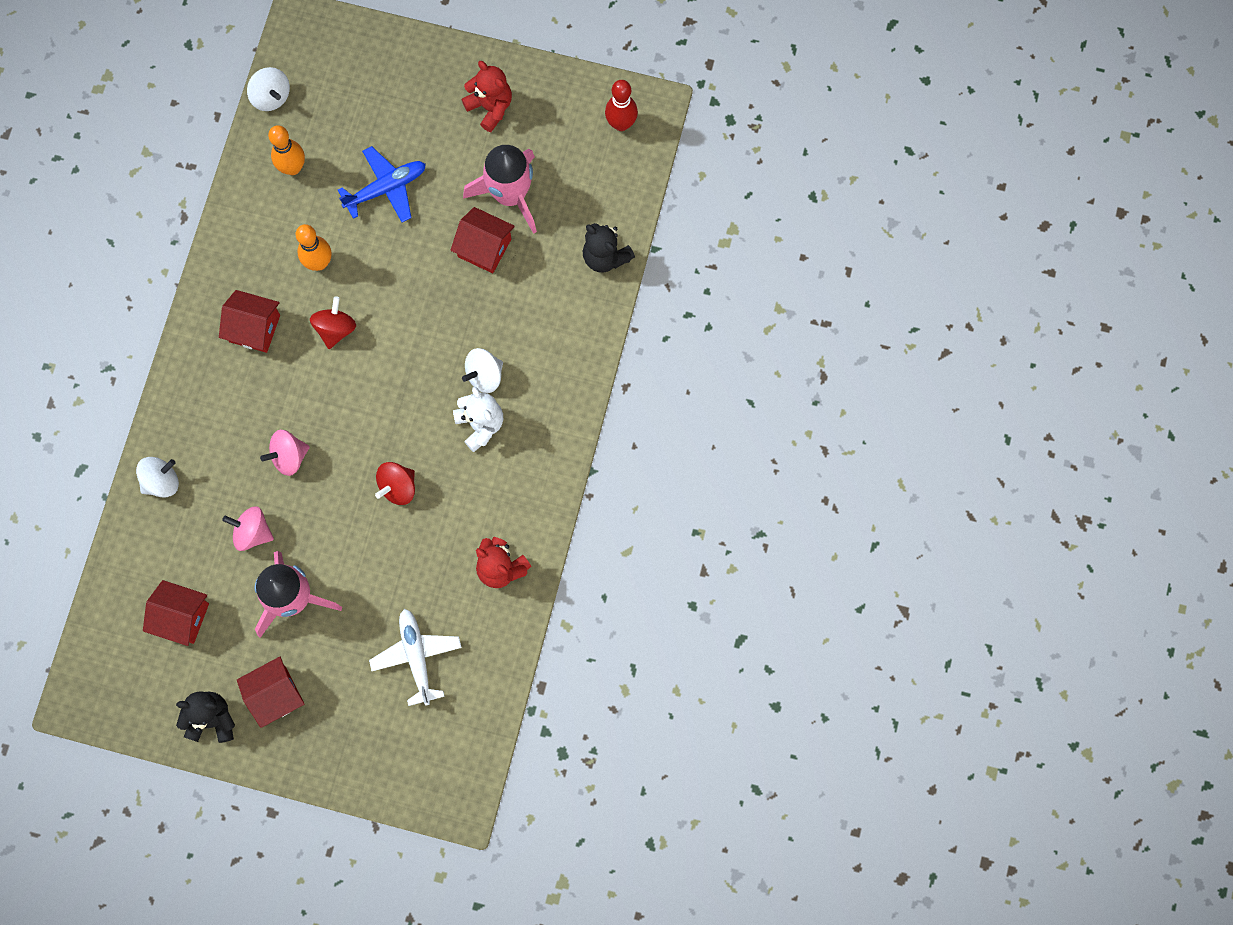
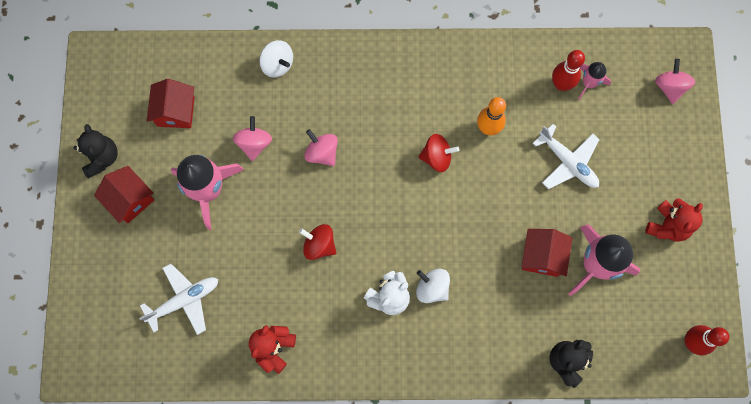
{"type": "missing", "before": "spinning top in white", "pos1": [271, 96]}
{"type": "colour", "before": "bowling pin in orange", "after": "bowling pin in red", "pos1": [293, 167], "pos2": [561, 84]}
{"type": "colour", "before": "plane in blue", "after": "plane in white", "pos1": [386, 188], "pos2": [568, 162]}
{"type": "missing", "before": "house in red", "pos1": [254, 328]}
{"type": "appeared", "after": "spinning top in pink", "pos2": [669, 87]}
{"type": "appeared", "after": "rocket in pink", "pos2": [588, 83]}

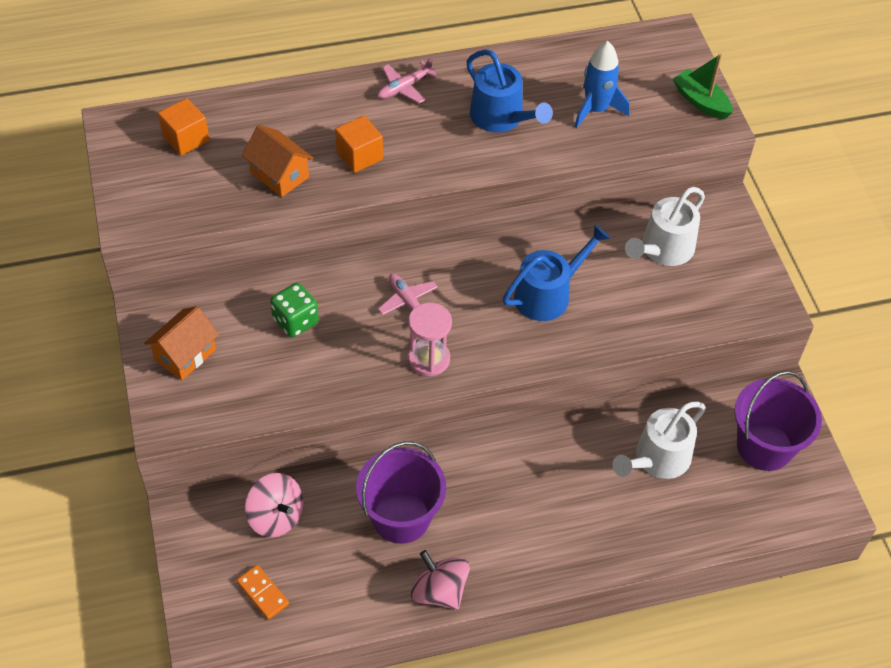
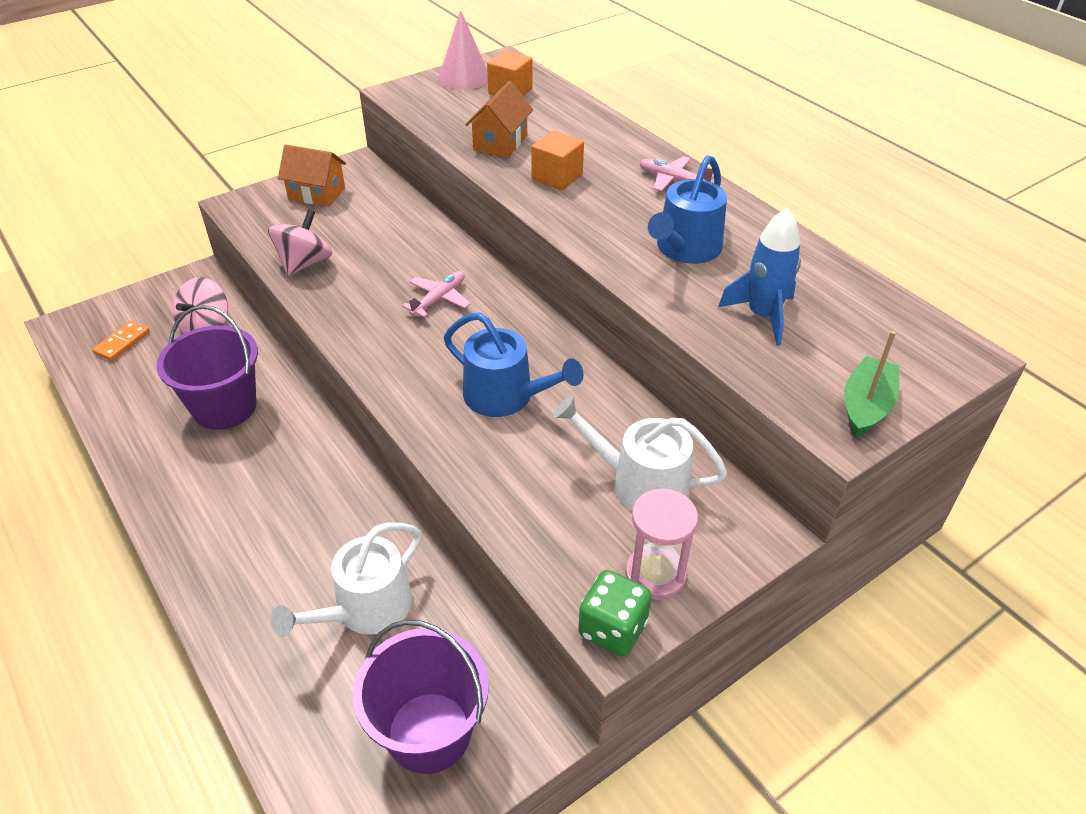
{"type": "relocated", "before": "dice in green", "pos1": [295, 321], "pos2": [612, 629]}
{"type": "relocated", "before": "hourglass in pink", "pos1": [429, 359], "pos2": [655, 574]}
{"type": "spun", "before": "watering can in white", "pos1": [658, 459], "pos2": [366, 609], "turn": -75}
{"type": "relocated", "before": "spinning top in pink", "pos1": [439, 591], "pos2": [304, 263]}
{"type": "appeared", "after": "cone in pink", "pos2": [464, 77]}

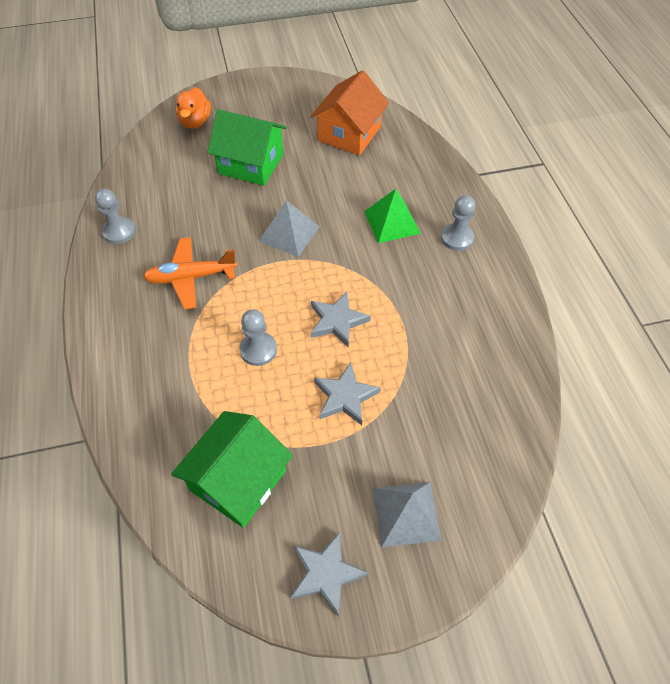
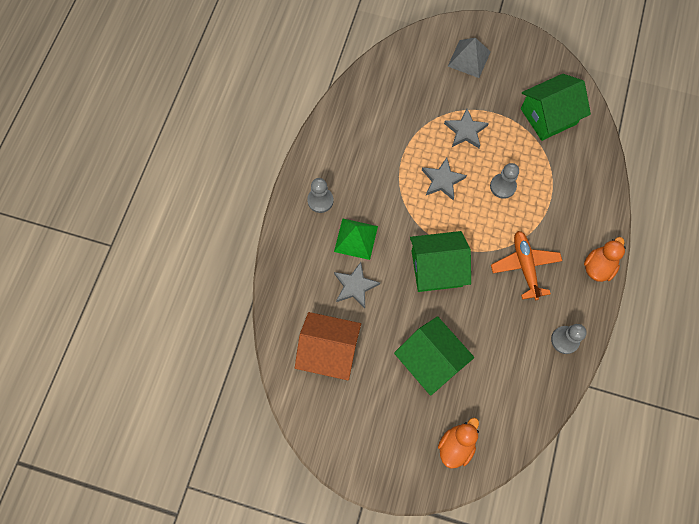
{"type": "spun", "before": "house in orange", "pos1": [349, 134], "pos2": [329, 350], "turn": 45}
{"type": "exchanged", "before": "pyramid in grey", "after": "house in green", "pos1": [289, 234], "pos2": [436, 268]}
{"type": "spun", "before": "plane in orange", "pos1": [191, 277], "pos2": [525, 266], "turn": -120}
{"type": "relocated", "before": "star in grey", "pos1": [326, 574], "pos2": [355, 286]}
{"type": "appeared", "after": "duck in orange", "pos2": [598, 267]}

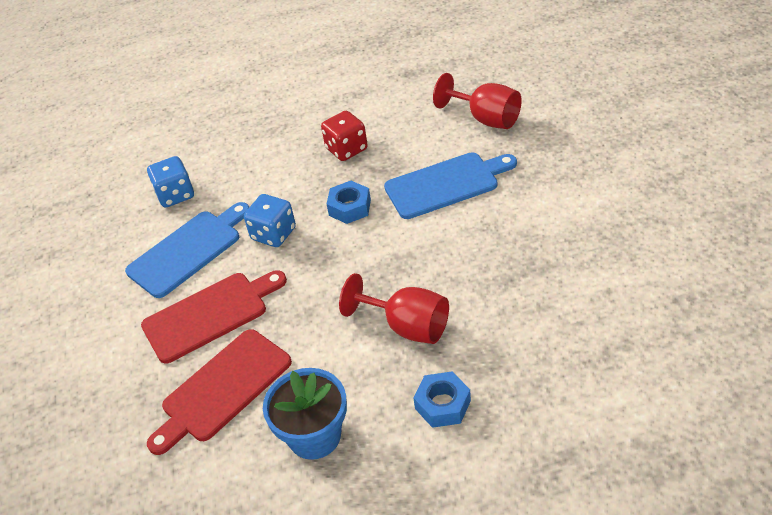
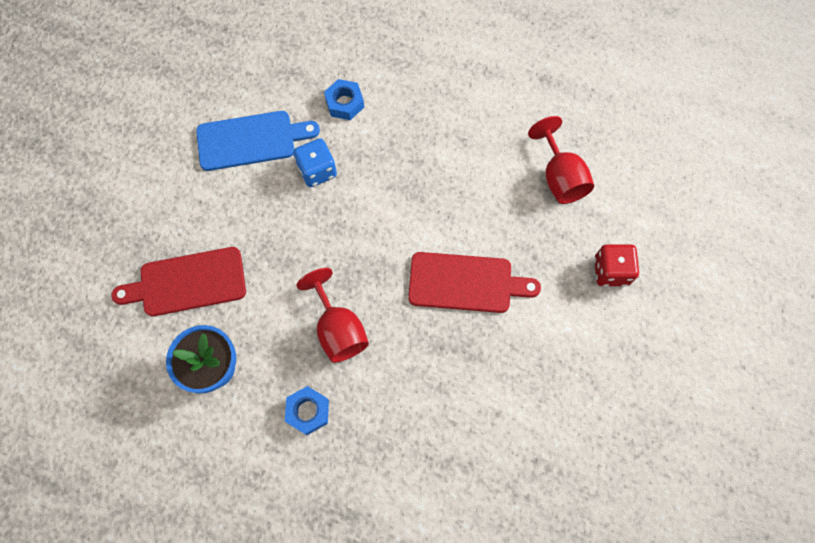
{"type": "relocated", "before": "dice in red", "pos1": [346, 149], "pos2": [611, 271]}
{"type": "missing", "before": "cutting board in blue", "pos1": [446, 184]}
{"type": "missing", "before": "dice in blue", "pos1": [175, 195]}
{"type": "relocated", "before": "nut in blue", "pos1": [350, 207], "pos2": [344, 103]}
{"type": "relocated", "before": "cutting board in red", "pos1": [210, 315], "pos2": [465, 283]}

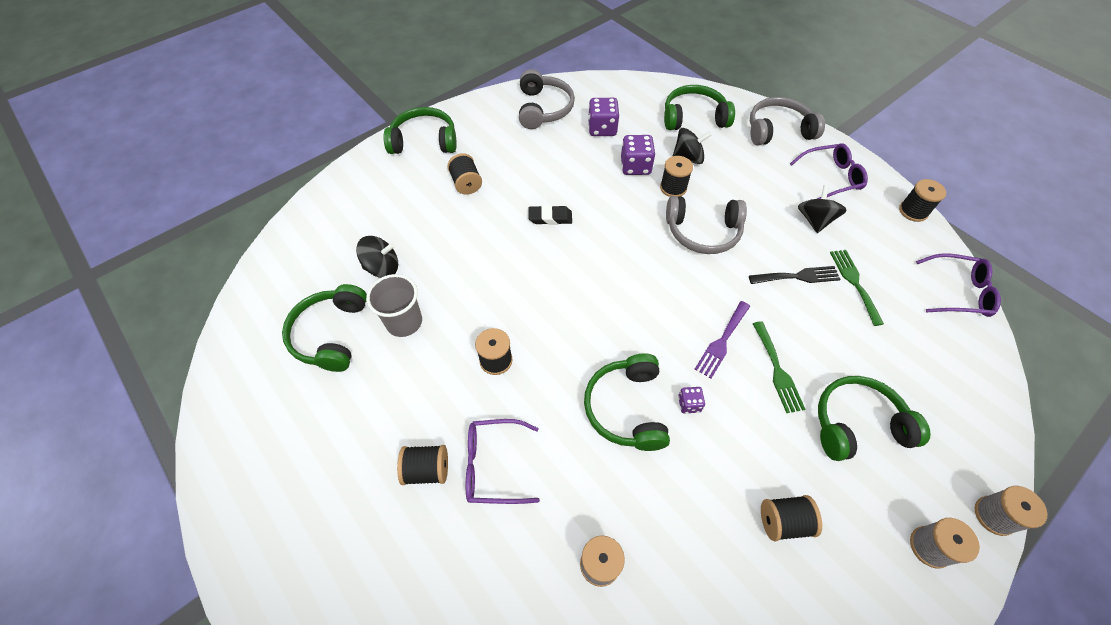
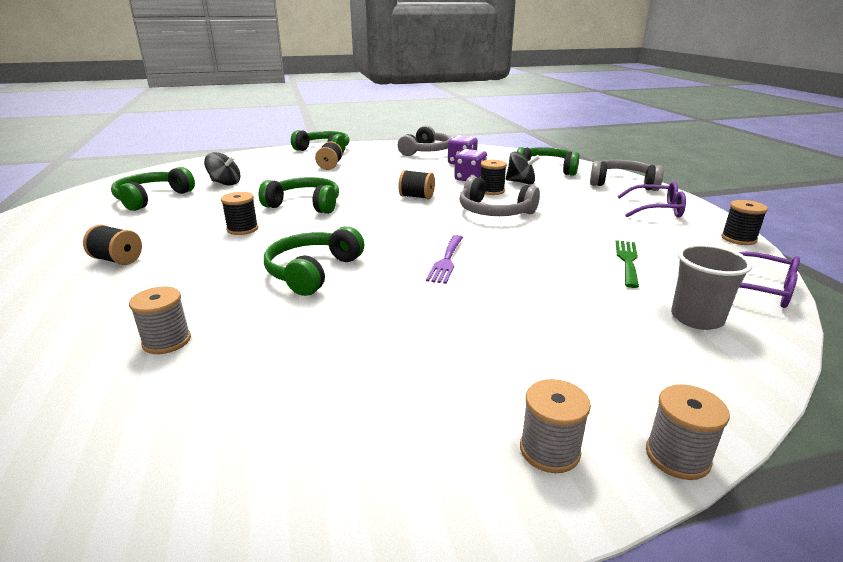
{"type": "missing", "before": "spinning top in black", "pos1": [814, 220]}
{"type": "missing", "before": "eraser in black", "pos1": [550, 218]}
{"type": "missing", "before": "fork in black", "pos1": [798, 276]}
{"type": "relocated", "before": "cup in grey", "pos1": [404, 322], "pos2": [696, 318]}
{"type": "spun", "before": "fork in purple", "pos1": [722, 342], "pos2": [446, 261], "turn": -45}
{"type": "missing", "before": "fork in green", "pos1": [777, 370]}
{"type": "relocated", "before": "headphones in green", "pos1": [857, 424], "pos2": [305, 205]}
{"type": "missing", "before": "dice in purple", "pos1": [689, 404]}
{"type": "missing", "before": "glasses in purple", "pos1": [493, 465]}
{"type": "relocated", "before": "spool in black", "pos1": [783, 521], "pos2": [416, 197]}

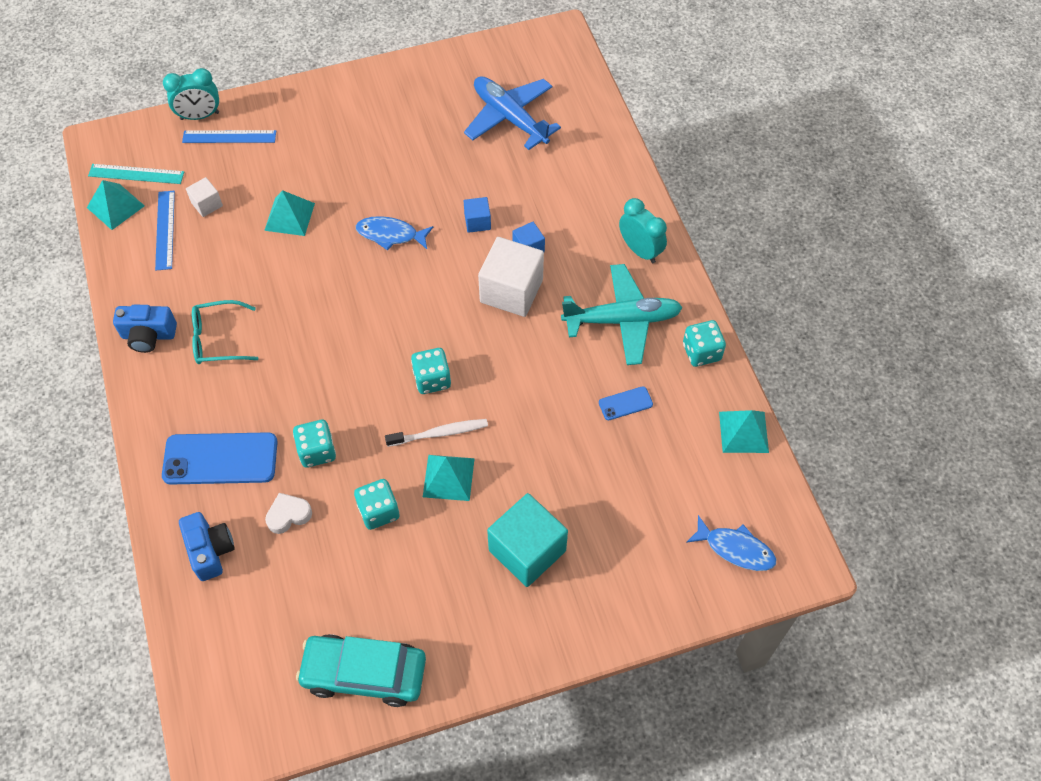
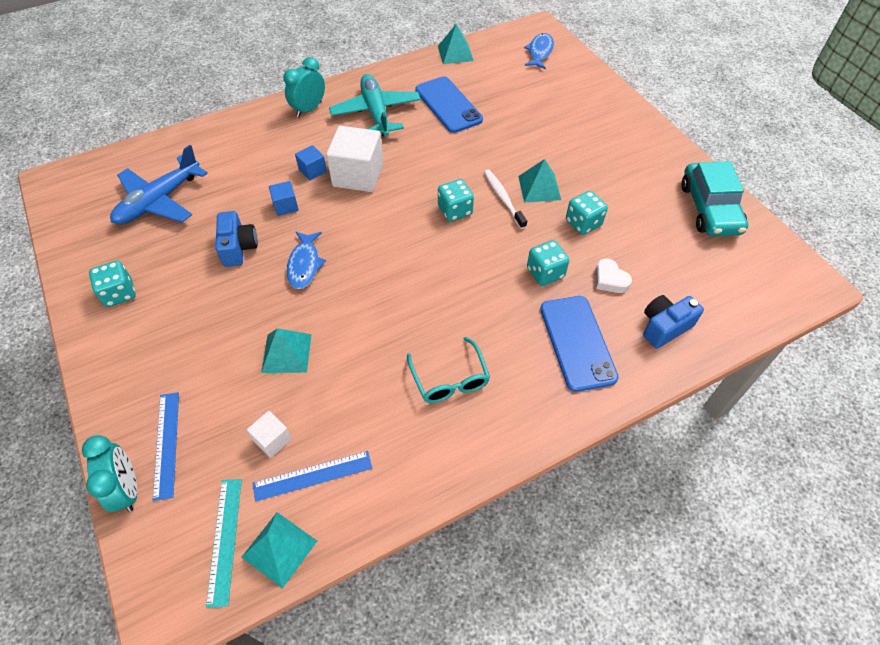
{"type": "relocated", "before": "camera in blue", "pos1": [148, 335], "pos2": [238, 247]}
{"type": "relocated", "before": "dice in turquoise", "pos1": [701, 352], "pos2": [119, 293]}
{"type": "size", "before": "phone in blue", "pos1": [625, 403], "pos2": [448, 105], "scale": 2.11}
{"type": "missing", "before": "cube in turquoise", "pos1": [527, 550]}

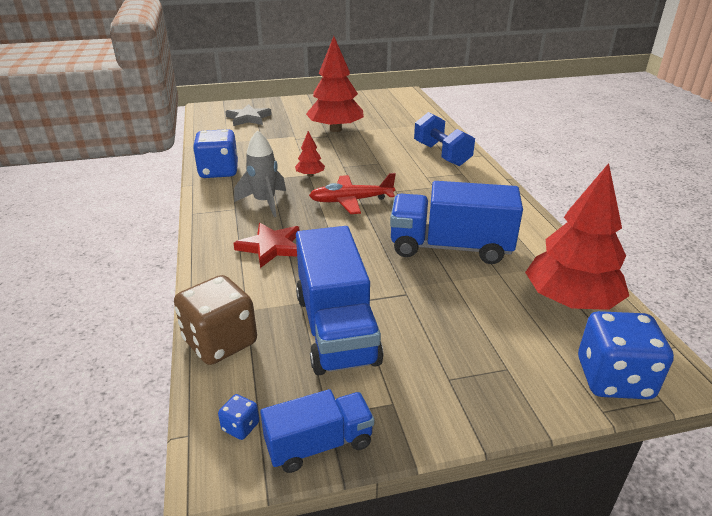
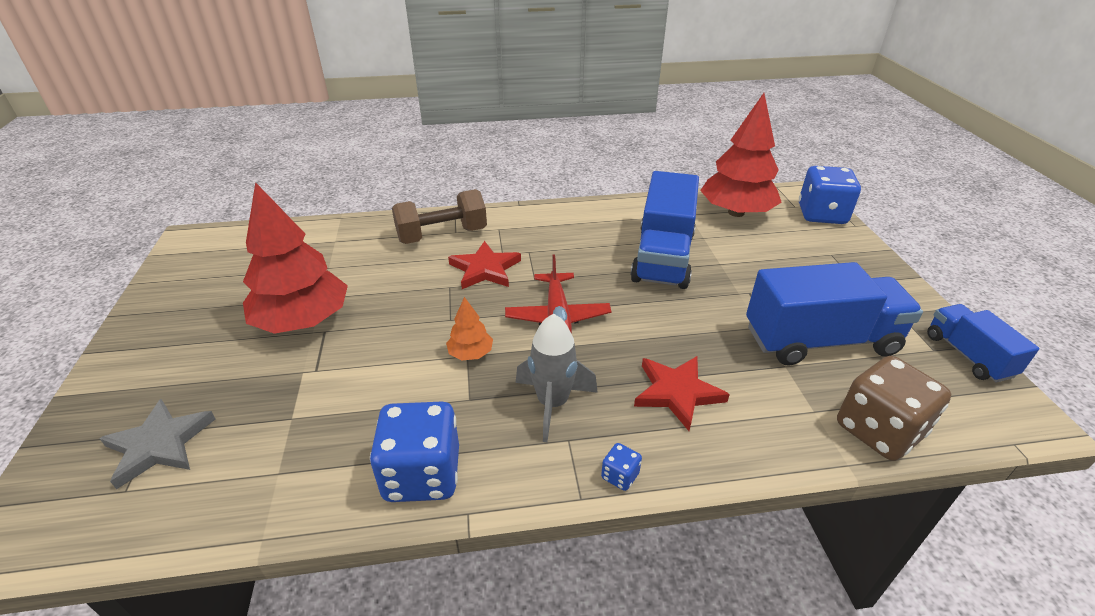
{"type": "colour", "before": "dumbbell in blue", "after": "dumbbell in brown", "pos1": [441, 154], "pos2": [442, 235]}
{"type": "colour", "before": "tree in red", "after": "tree in orange", "pos1": [310, 175], "pos2": [470, 353]}
{"type": "relocated", "before": "dice in blue", "pos1": [240, 426], "pos2": [620, 476]}
{"type": "appeared", "after": "star in red", "pos2": [485, 269]}

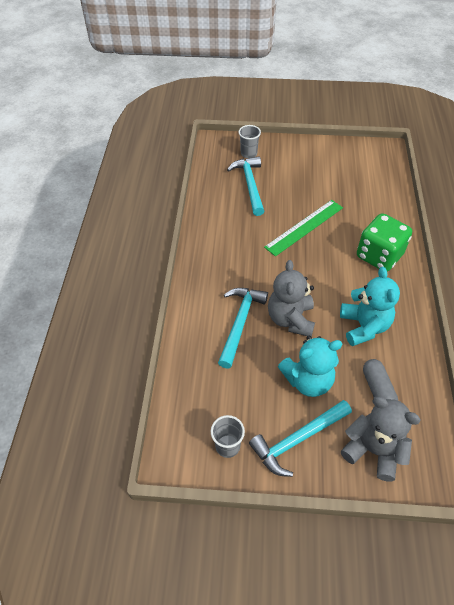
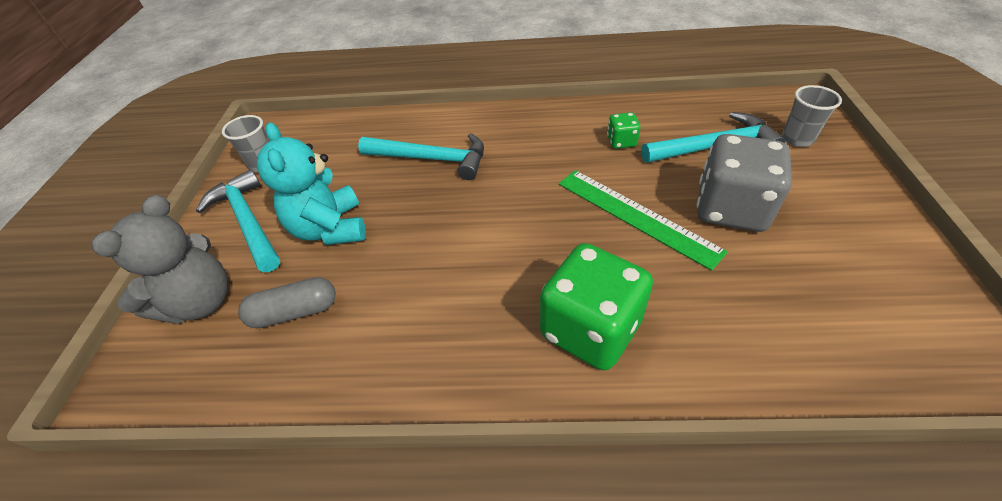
{"type": "missing", "before": "teddy bear in grey", "pos1": [290, 319]}
{"type": "missing", "before": "teddy bear in turquoise", "pos1": [364, 326]}
{"type": "appeared", "after": "dice in green", "pos2": [621, 142]}
{"type": "appeared", "after": "dice in grey", "pos2": [730, 209]}

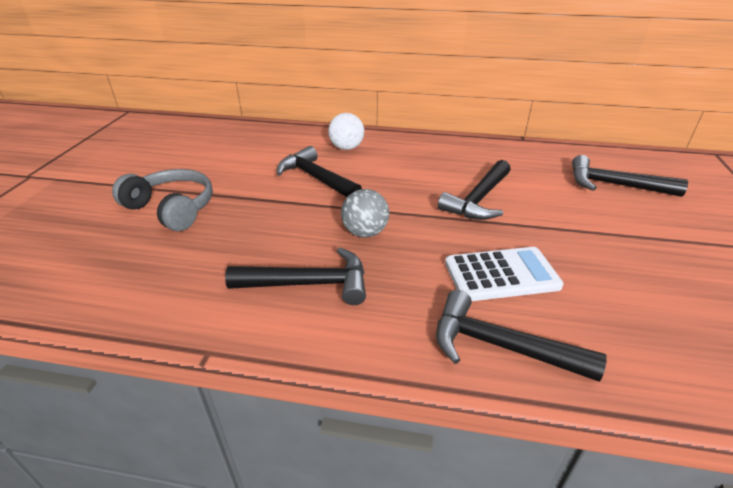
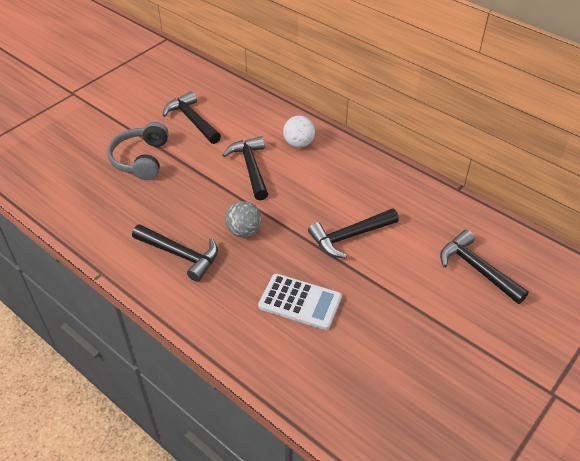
{"type": "spun", "before": "headphones in grey", "pos1": [172, 208], "pos2": [141, 159], "turn": -150}
{"type": "relocated", "before": "hammer in black", "pos1": [500, 346], "pos2": [192, 120]}

